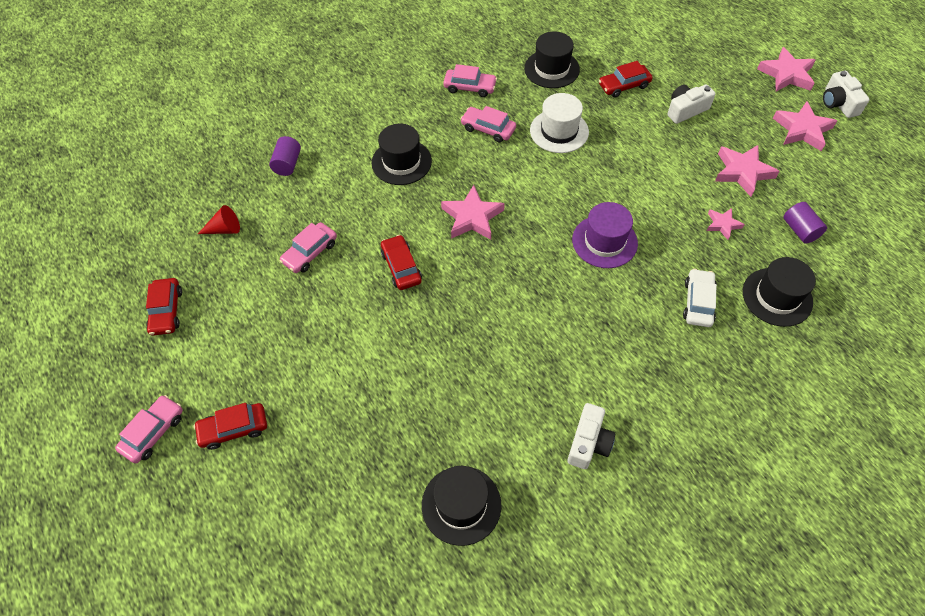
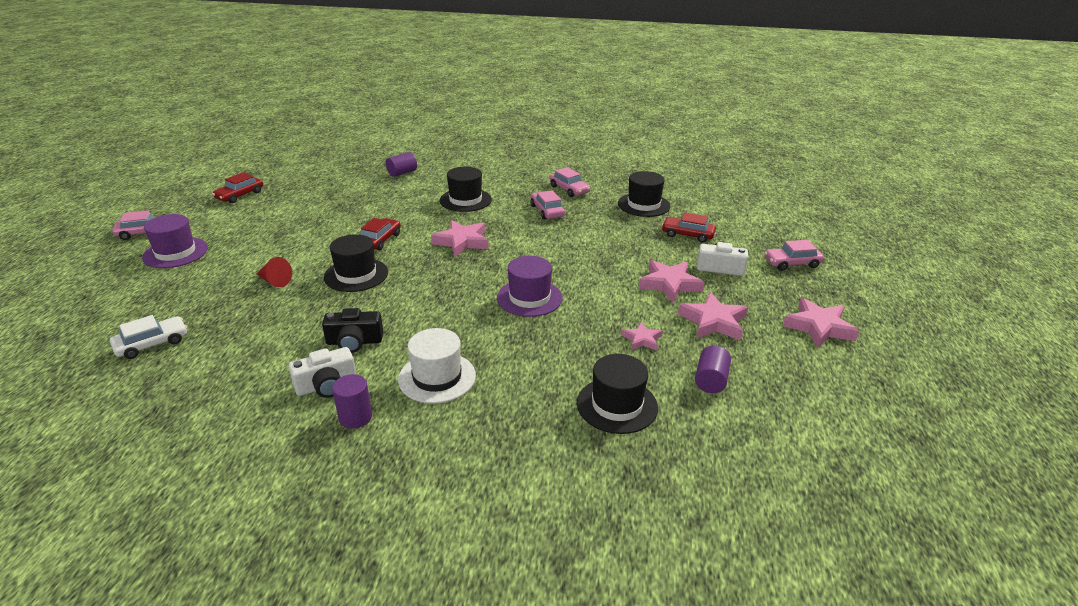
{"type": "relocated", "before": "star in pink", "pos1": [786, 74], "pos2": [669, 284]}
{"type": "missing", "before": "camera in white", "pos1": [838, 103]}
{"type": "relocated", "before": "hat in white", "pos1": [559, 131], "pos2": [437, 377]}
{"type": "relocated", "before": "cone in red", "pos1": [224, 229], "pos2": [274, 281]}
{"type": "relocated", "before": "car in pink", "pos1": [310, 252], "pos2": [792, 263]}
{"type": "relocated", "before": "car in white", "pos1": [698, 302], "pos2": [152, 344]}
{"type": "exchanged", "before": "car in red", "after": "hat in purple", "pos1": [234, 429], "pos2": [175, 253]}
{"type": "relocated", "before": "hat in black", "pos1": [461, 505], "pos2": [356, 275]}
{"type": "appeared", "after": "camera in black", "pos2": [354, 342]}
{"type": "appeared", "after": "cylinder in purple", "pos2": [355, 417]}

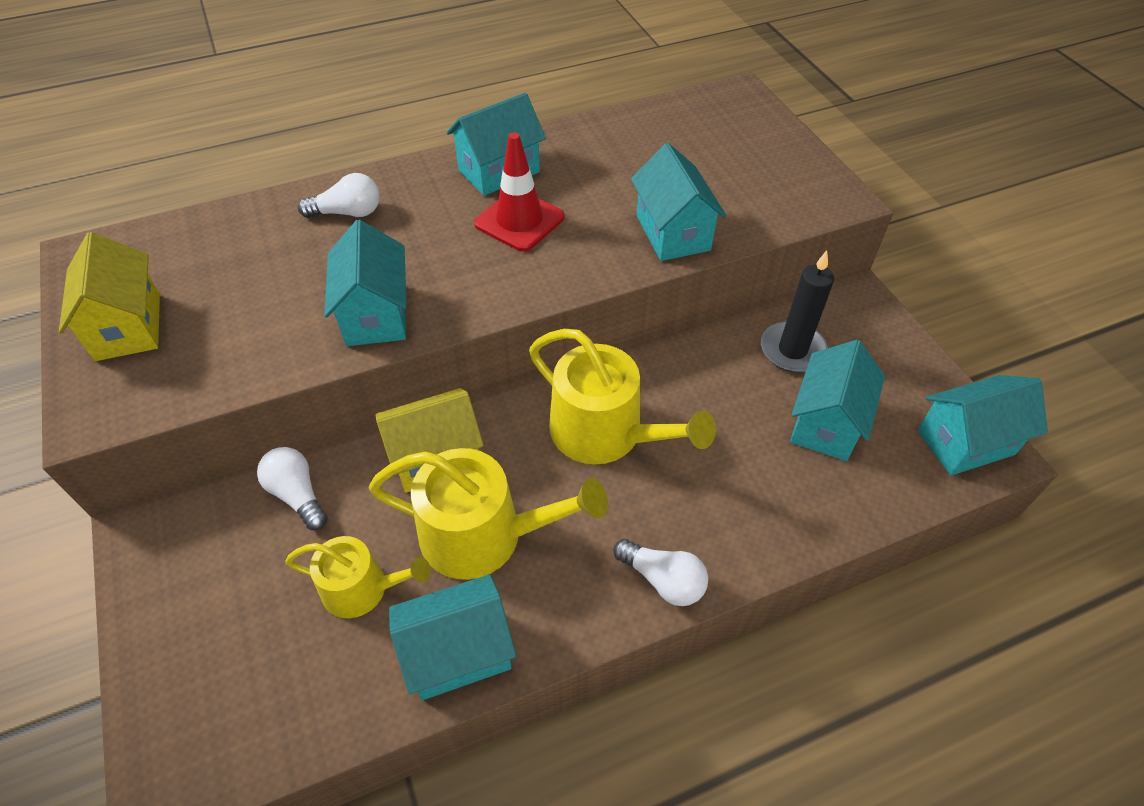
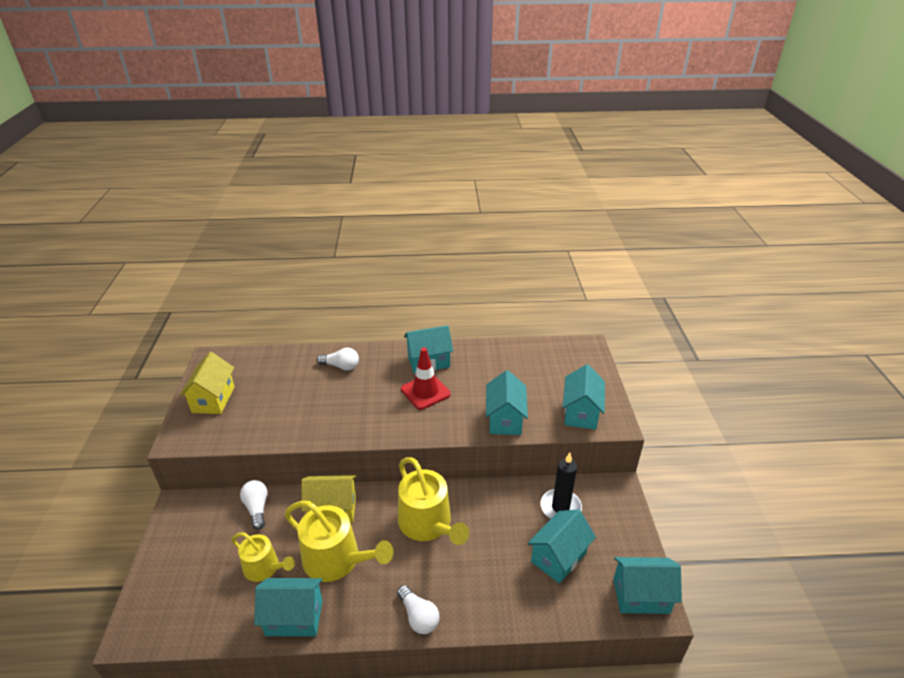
{"type": "relocated", "before": "house in turquoise", "pos1": [375, 314], "pos2": [580, 413]}

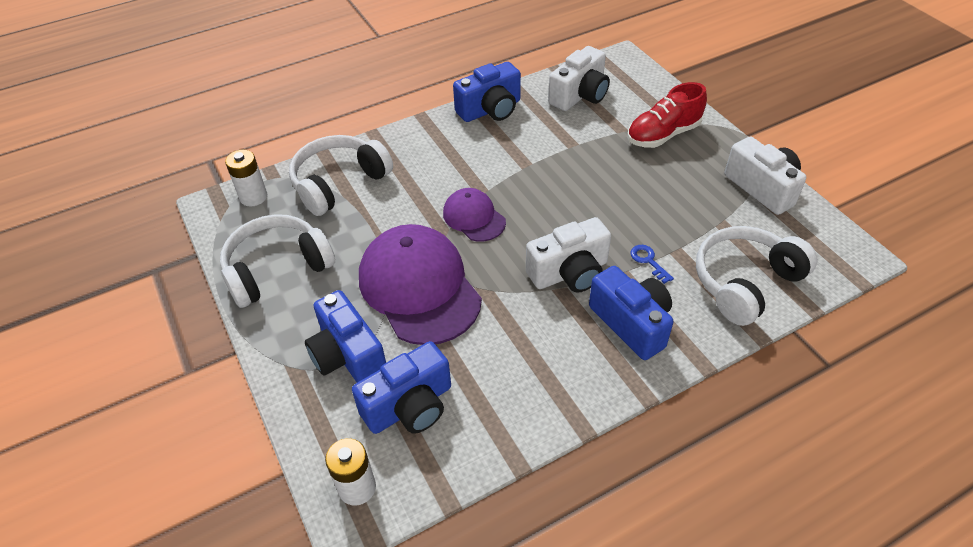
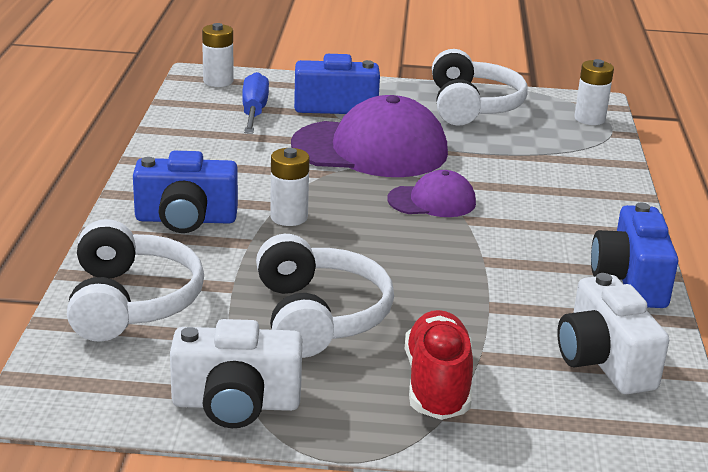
{"type": "relocated", "before": "headphones in white", "pos1": [339, 183], "pos2": [319, 316]}
{"type": "exchanged", "before": "camera in white", "after": "battery in white", "pos1": [569, 272], "pos2": [289, 217]}
{"type": "missing", "before": "key in blue", "pos1": [648, 261]}
{"type": "exchanged", "before": "camera in blue", "after": "screwdriver in blue", "pos1": [410, 406], "pos2": [254, 112]}

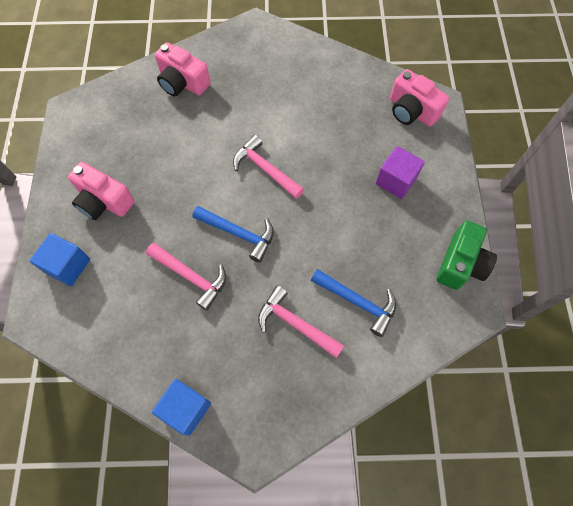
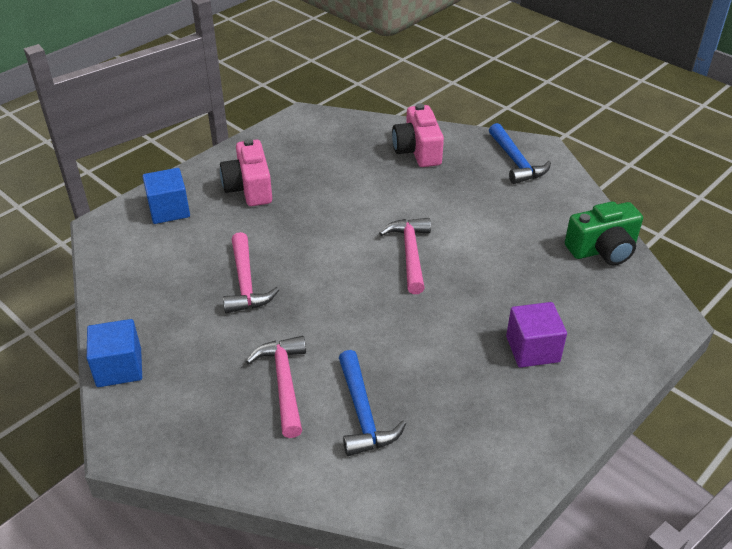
{"type": "missing", "before": "camera in pink", "pos1": [411, 111]}
{"type": "relocated", "before": "hammer in blue", "pos1": [238, 234], "pos2": [515, 162]}
{"type": "relocated", "before": "camera in green", "pos1": [461, 263], "pos2": [602, 249]}

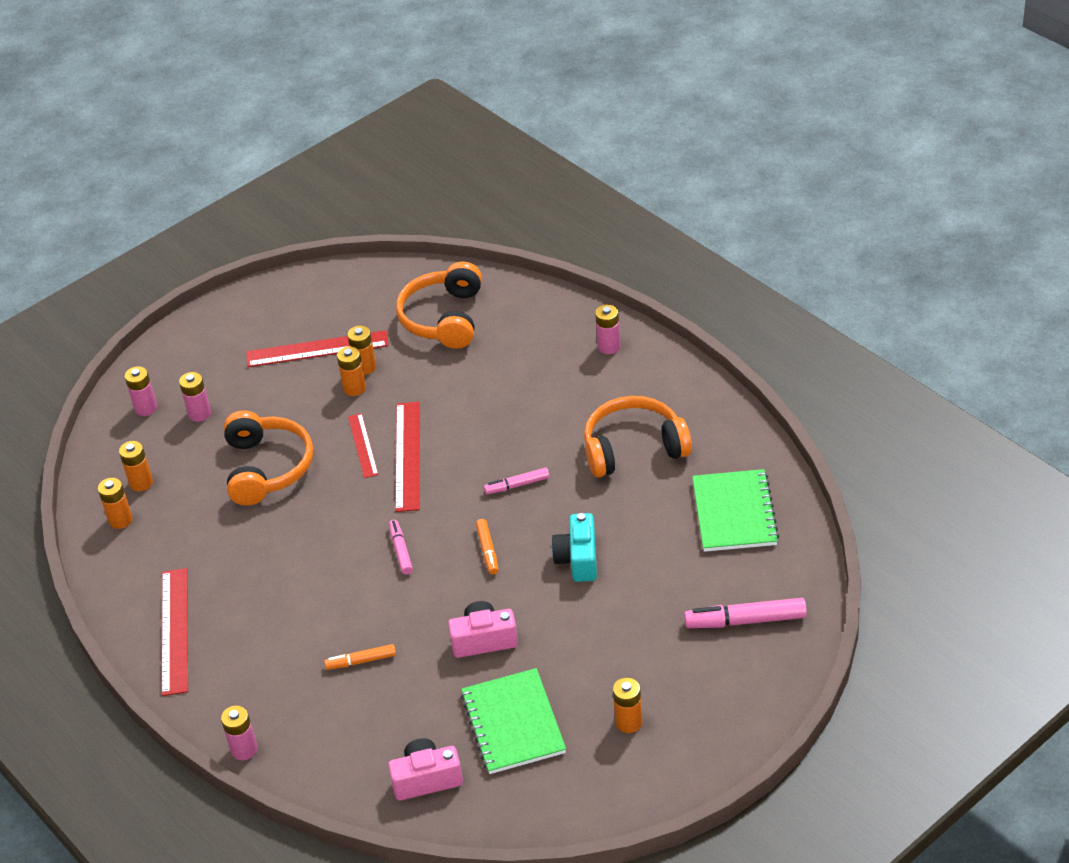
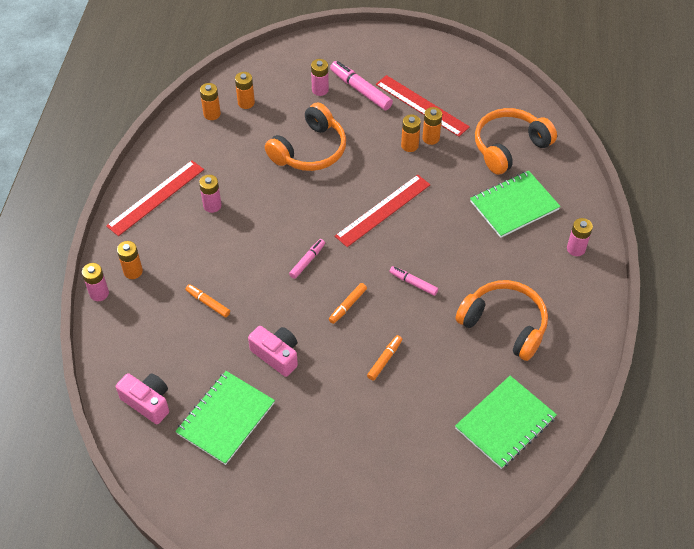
{"type": "relocated", "before": "battery in pink", "pos1": [146, 408], "pos2": [212, 205]}
{"type": "missing", "before": "ruler in red", "pos1": [362, 445]}
{"type": "exchanged", "before": "camera in turquoise", "after": "marker in orange", "pos1": [578, 559], "pos2": [384, 360]}
{"type": "relocated", "before": "marker in pink", "pos1": [745, 621], "pos2": [360, 90]}
{"type": "relocated", "before": "battery in orange", "pos1": [629, 722], "pos2": [133, 271]}
{"type": "appeared", "after": "notebook in green", "pos2": [514, 205]}

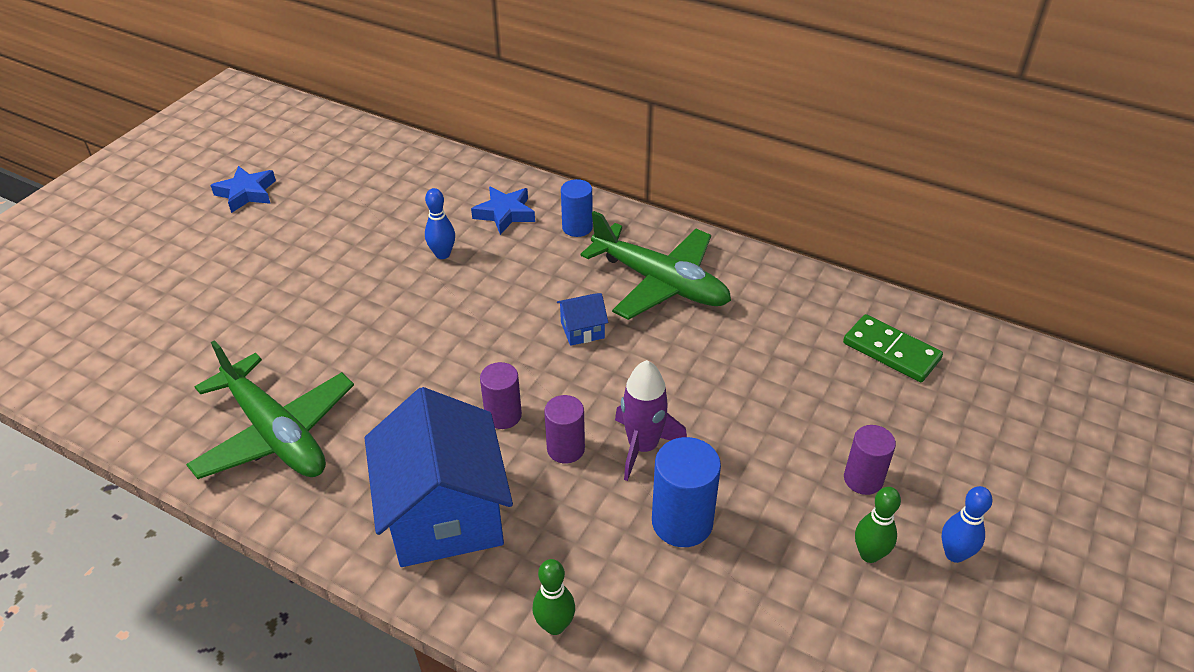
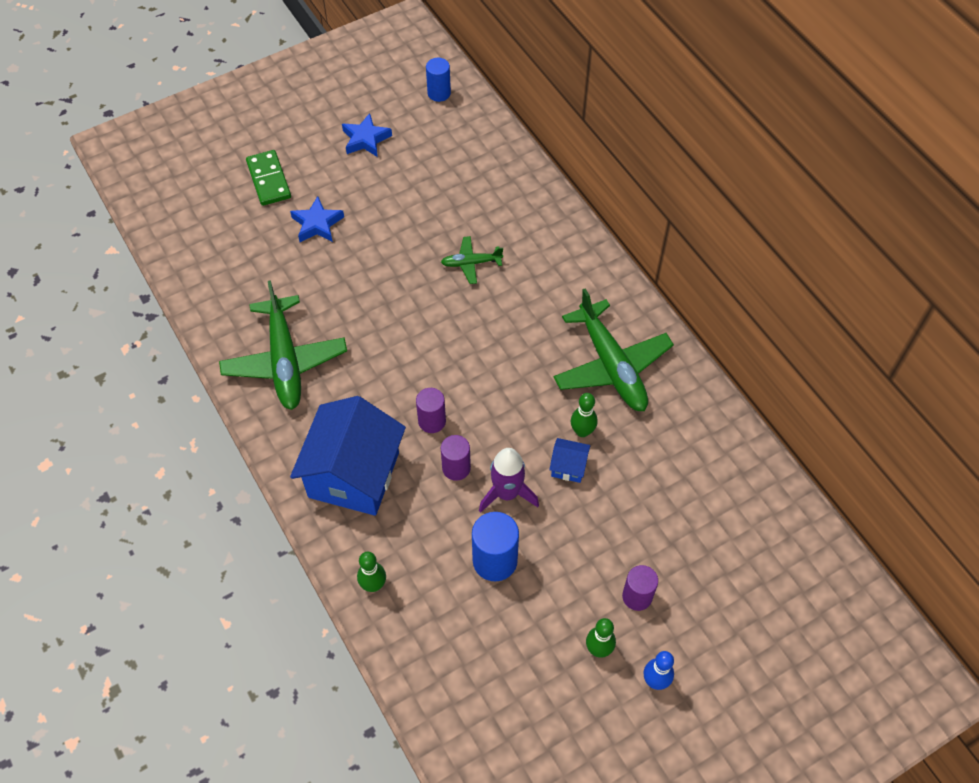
{"type": "relocated", "before": "cylinder in blue", "pos1": [577, 227], "pos2": [439, 93]}
{"type": "relocated", "before": "star in blue", "pos1": [505, 214], "pos2": [317, 224]}
{"type": "exchanged", "before": "bowling pin in blue", "after": "plane in green", "pos1": [442, 254], "pos2": [471, 263]}
{"type": "relocated", "before": "house in blue", "pos1": [582, 330], "pos2": [568, 467]}
{"type": "relocated", "before": "domino in green", "pos1": [891, 351], "pos2": [269, 180]}
{"type": "appeared", "after": "bowling pin in green", "pos2": [582, 431]}

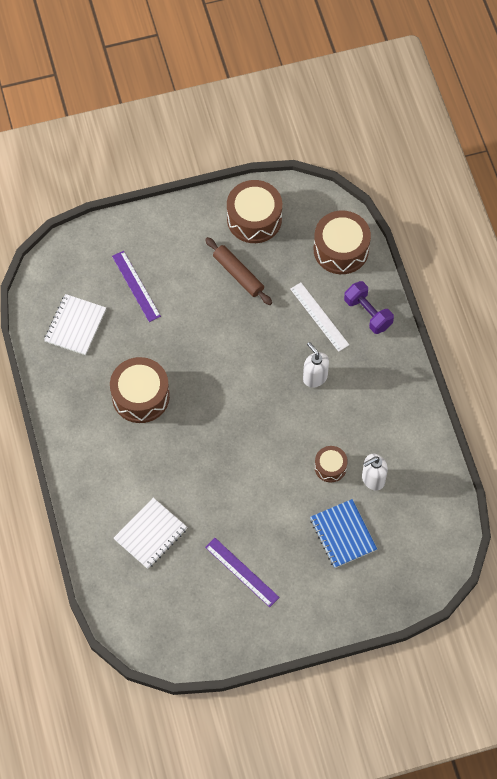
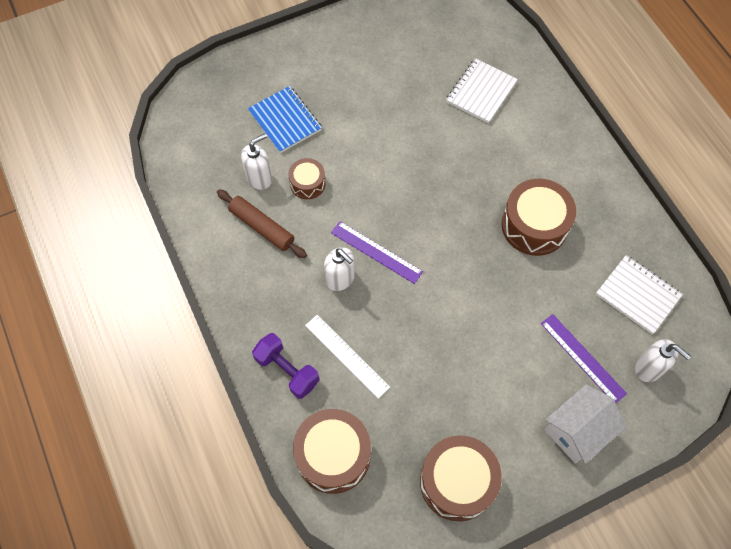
{"type": "relocated", "before": "rolling pin in brown", "pos1": [238, 274], "pos2": [262, 227]}
{"type": "spun", "before": "notebook in white", "pos1": [75, 325], "pos2": [637, 295], "turn": -60}
{"type": "relocated", "before": "ruler in purple", "pos1": [242, 572], "pos2": [376, 252]}
{"type": "appeared", "after": "soap dispenser in white", "pos2": [649, 368]}
{"type": "appeared", "after": "house in white", "pos2": [577, 431]}

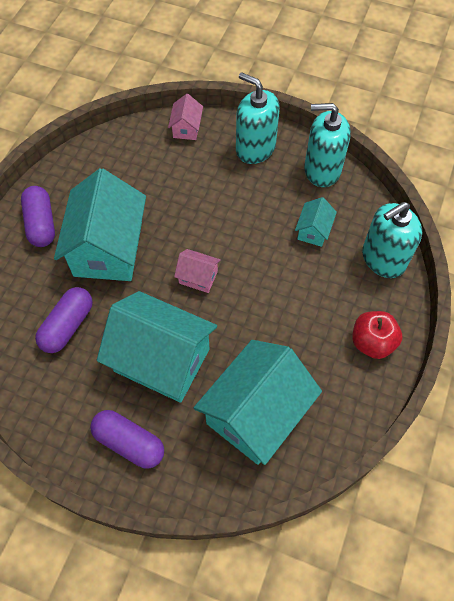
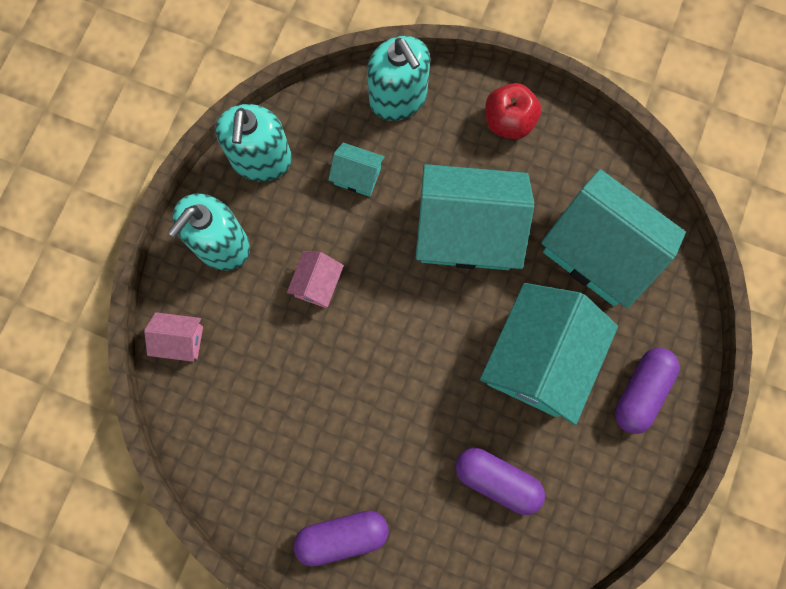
{"type": "relocated", "before": "house in turquoise", "pos1": [108, 249], "pos2": [467, 231]}
{"type": "relocated", "before": "house in pink", "pos1": [198, 277], "pos2": [317, 284]}

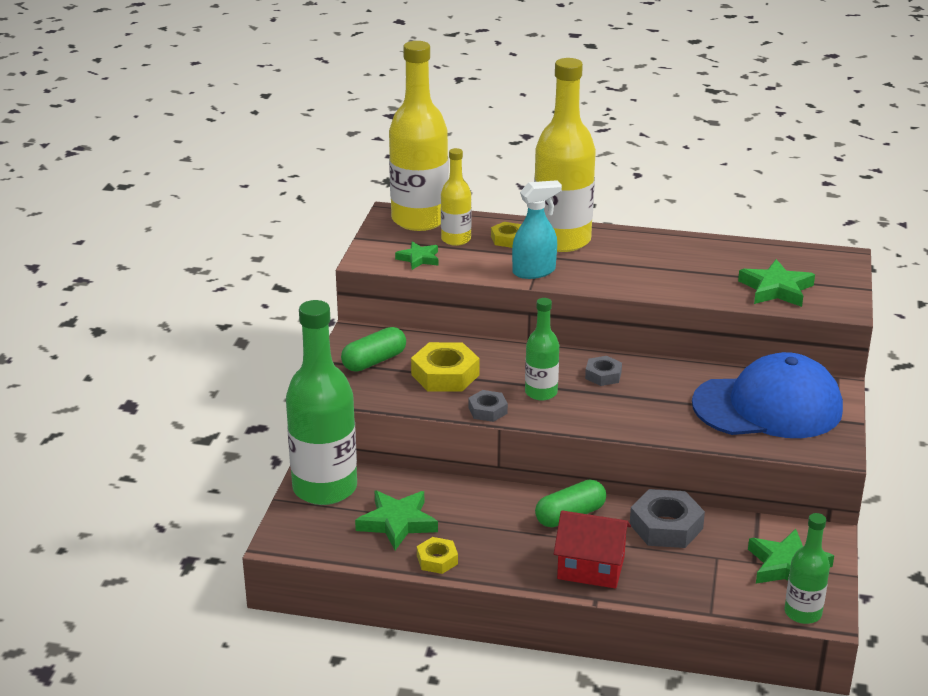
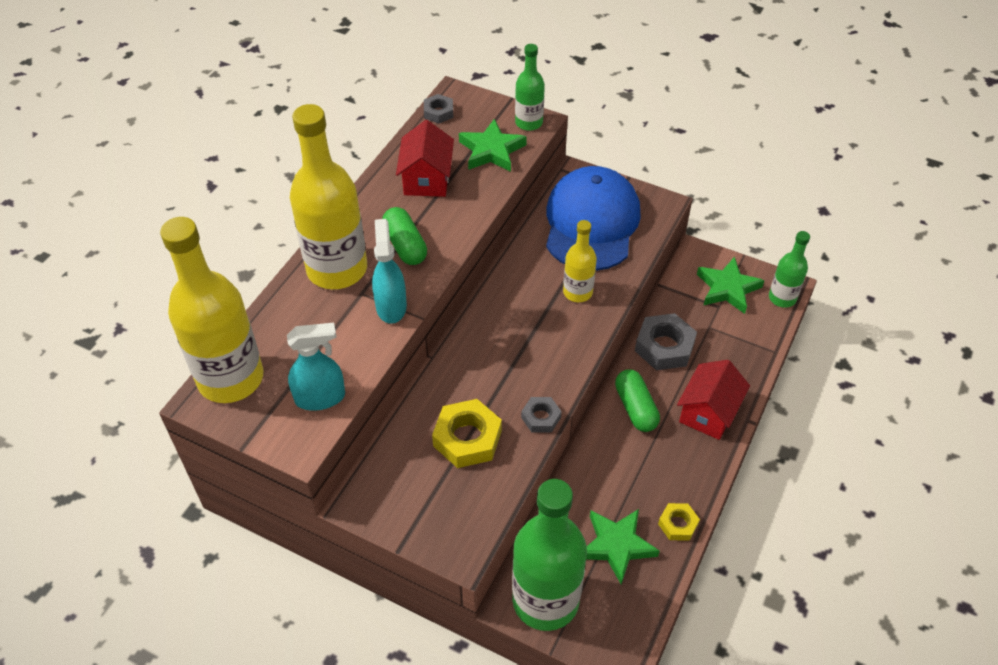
{"type": "relocated", "before": "bottle in yellow", "pos1": [456, 239], "pos2": [577, 292]}
{"type": "missing", "before": "nut in yellow", "pos1": [508, 239]}
{"type": "exchanged", "before": "star in green", "after": "spray bottle in turquoise", "pos1": [419, 259], "pos2": [320, 398]}
{"type": "relocated", "before": "bottle in green", "pos1": [541, 392], "pos2": [529, 122]}
{"type": "relocated", "before": "capsule in green", "pos1": [374, 361], "pos2": [405, 245]}
{"type": "relocated", "before": "nut in grey", "pos1": [603, 375], "pos2": [438, 112]}
{"type": "appeared", "after": "house in red", "pos2": [427, 179]}

